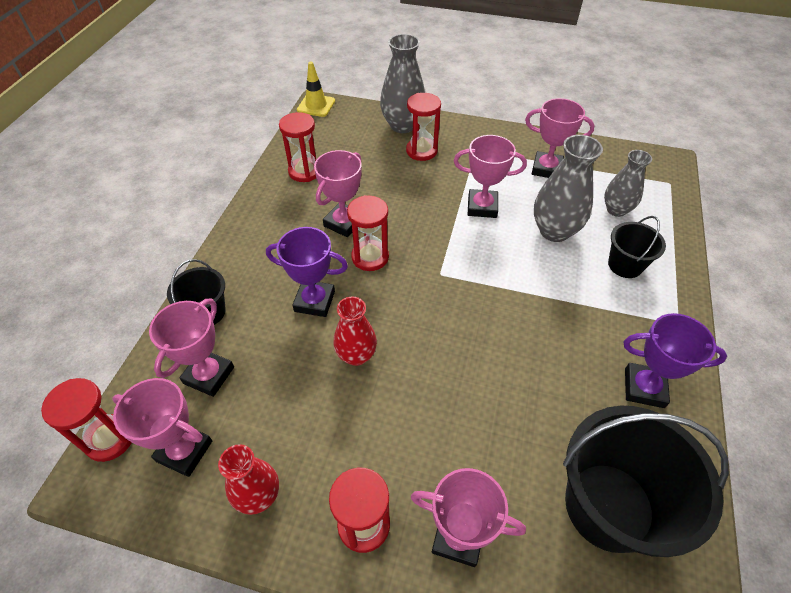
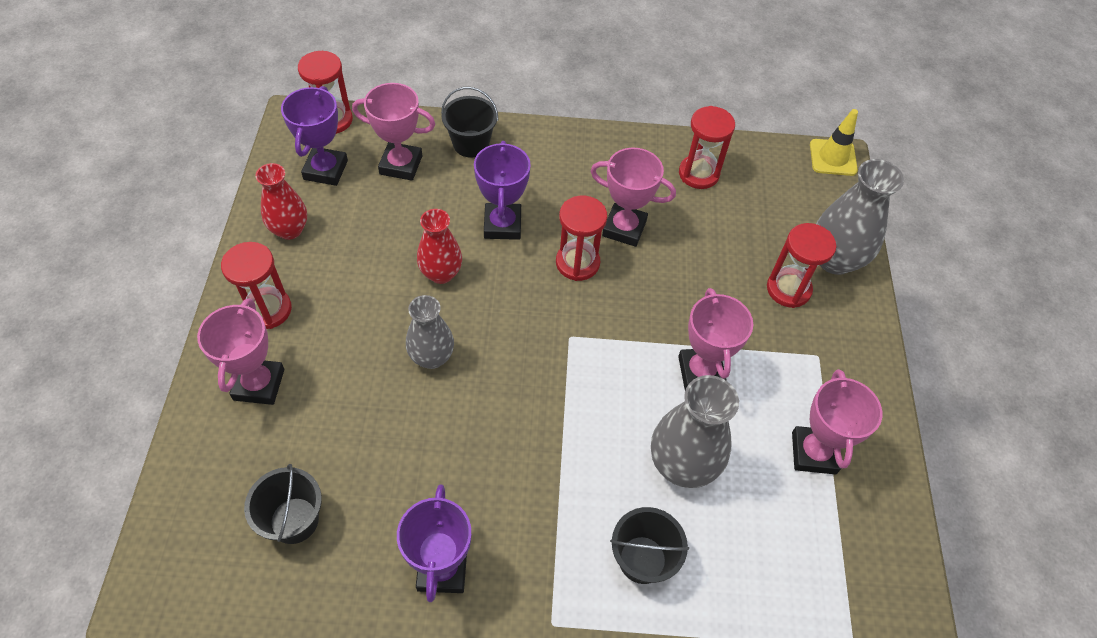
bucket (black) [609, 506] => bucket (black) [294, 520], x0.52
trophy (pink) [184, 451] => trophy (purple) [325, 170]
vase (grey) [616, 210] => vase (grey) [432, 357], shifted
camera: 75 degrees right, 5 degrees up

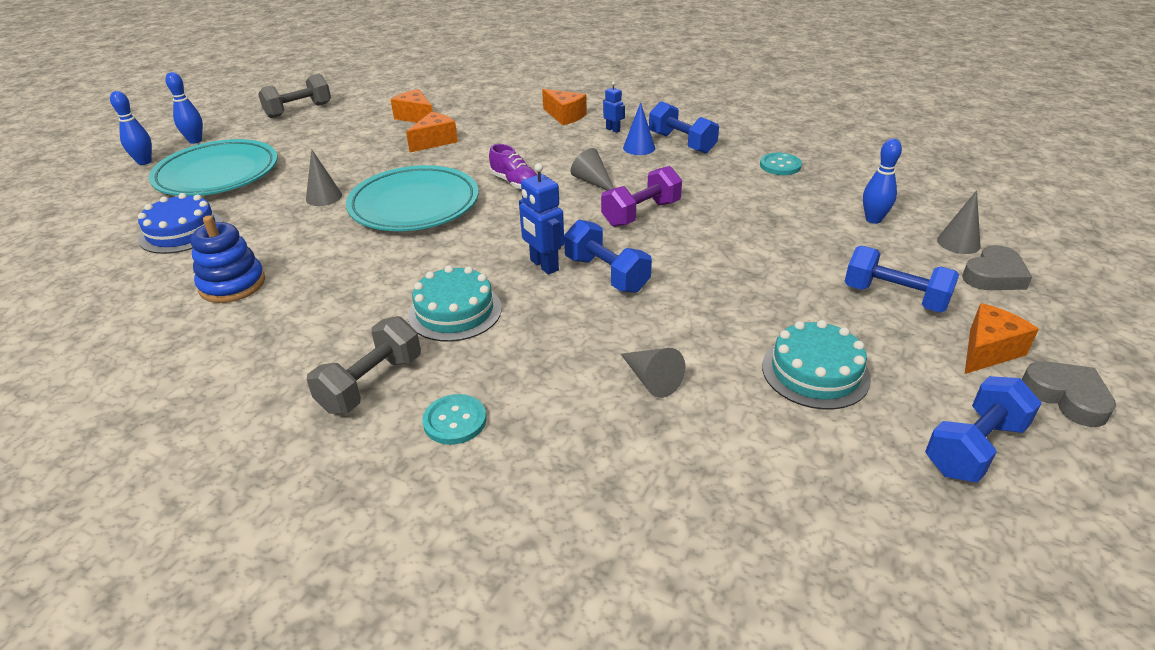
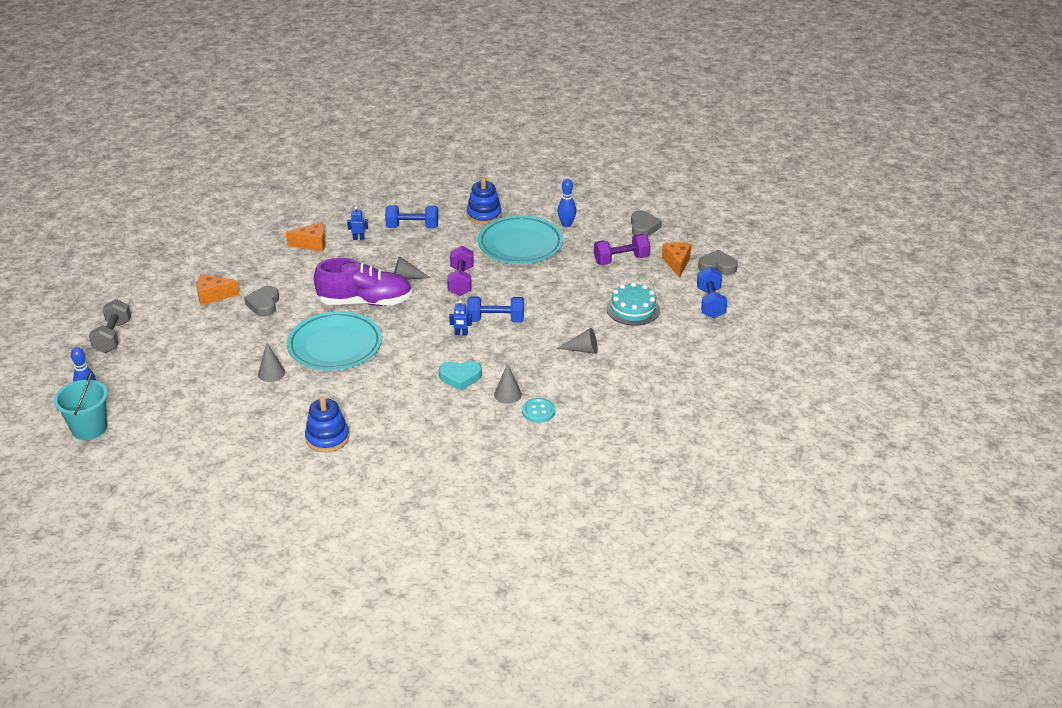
bowling pin (blue) [144, 162] => bucket (turquoise) [89, 428]
cheese (orange) [435, 141] => heart (grey) [264, 304]
shoe (purple) [515, 183] => shoe (purple) [365, 302], x1.96
cake (turquoise) [455, 311] => heart (turquoise) [460, 377]
robot (blue) [543, 265] => robot (blue) [461, 334], x0.59
button (turquoise) [780, 165] => stacking toy (blue) [484, 215]
plate (turquoise) [217, 174] => plate (turquoise) [520, 244], shifted
cone (grey) [958, 243] => cone (grey) [508, 394], shifted
dumbbell (blue) [894, 297] => dumbbell (purple) [621, 260]
cake (blue) [182, 232] => nothing
dumbbell (grey) [371, 384] => nothing
cone (blue) [639, 148] => nothing
camera: 50 degrees left, 0 degrees up

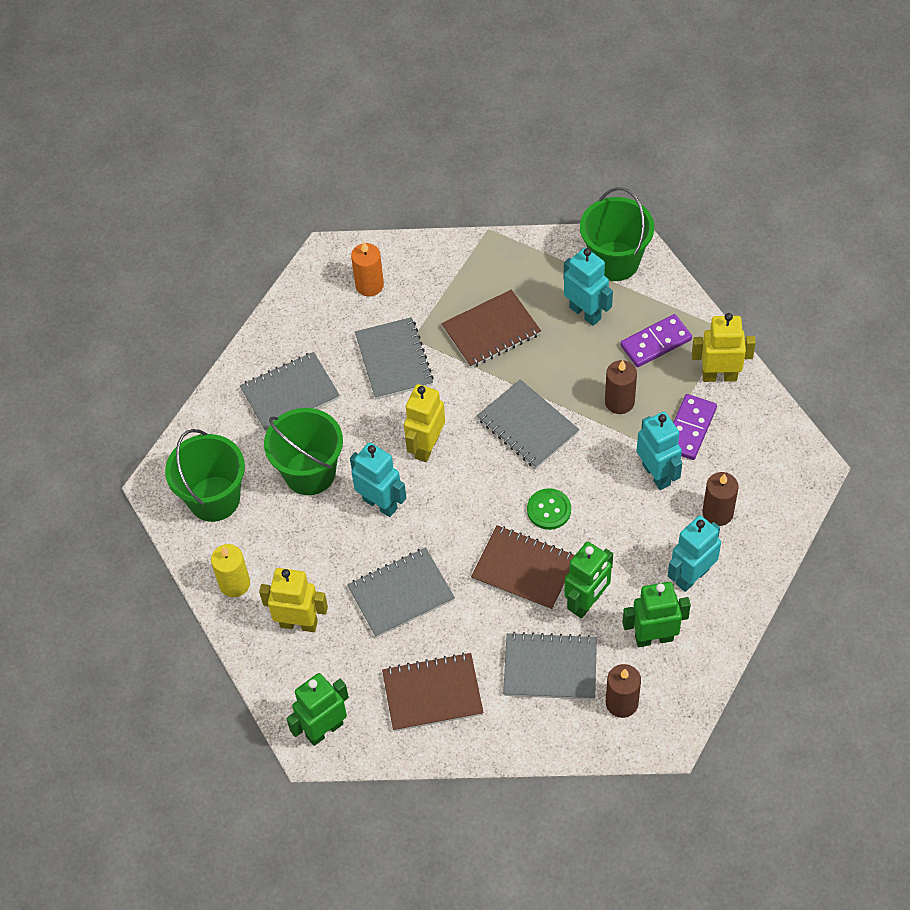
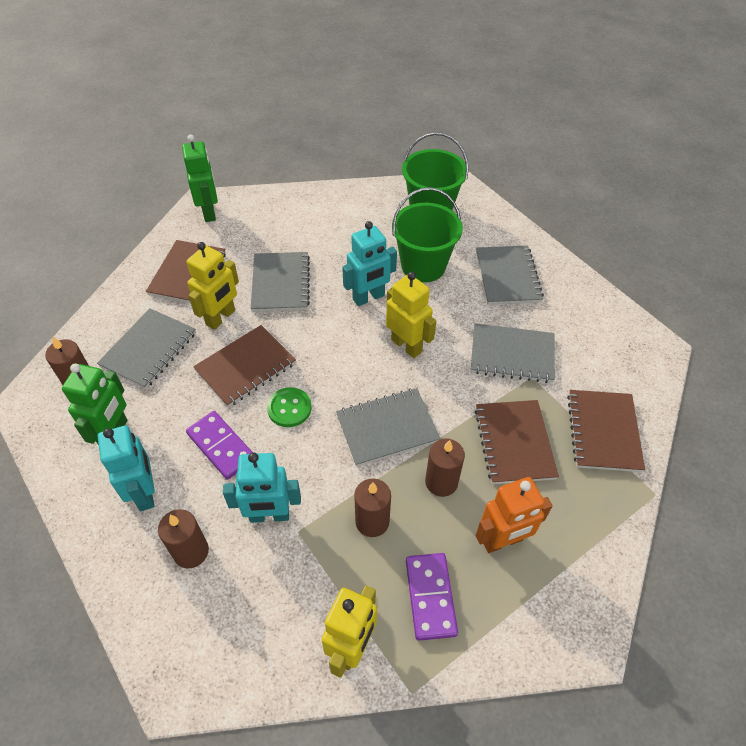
domino (purple) [689, 428] => domino (purple) [221, 446], shifted
robot (yellow) [299, 623] => robot (yellow) [221, 318], shifted
nothing => candle (brown) [441, 482]
robot (turquoise) [585, 313] => robot (orange) [502, 541]
nothing => notebook (brown) [603, 432]
candle (yellow) [234, 584] => nothing
candle (orange) [369, 285] => nothing
robot (green) [587, 602] => nothing
bucket (green) [615, 261] => nothing
camera: 110 degrees right, 5 degrees down

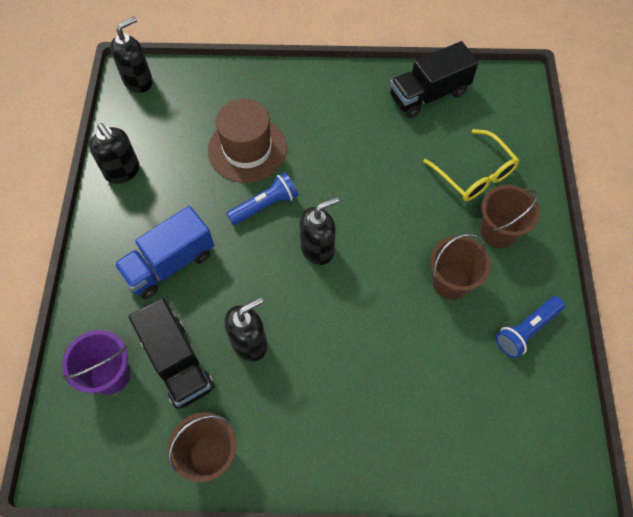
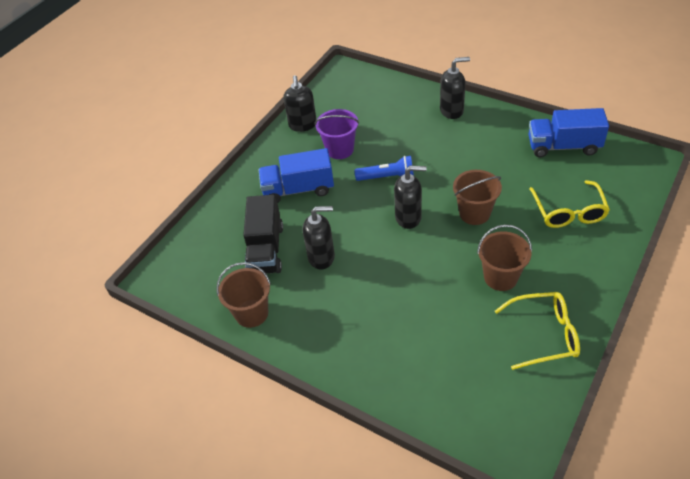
bucket (purple) [110, 375] => bucket (purple) [340, 149], shifted
soap dispenser (black) [138, 81] => soap dispenser (black) [452, 110], shifted
bucket (brown) [498, 232] => bucket (brown) [474, 213], shifted
flashlight (blue) [526, 330] => glasses (yellow) [544, 334]
truck (black) [428, 94] => truck (blue) [563, 146]
hat (brown) [247, 149] => nothing
camera: 35 degrees right, 15 degrees down

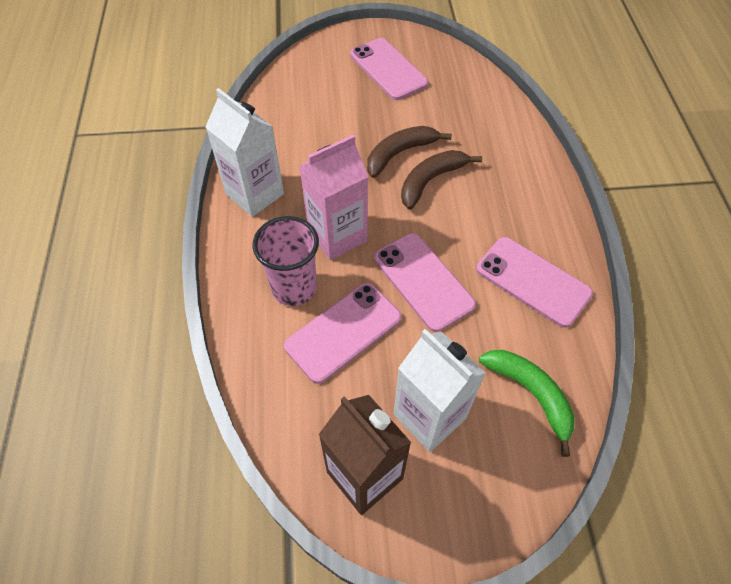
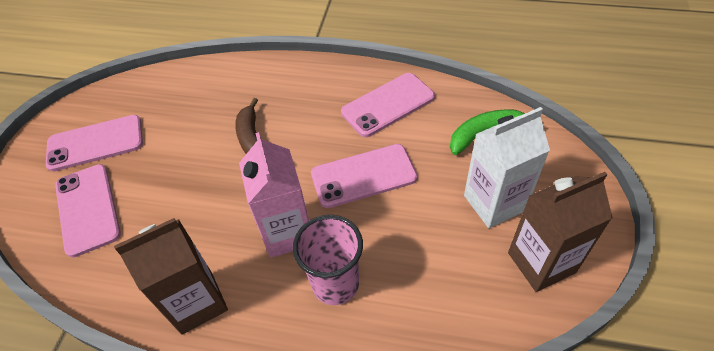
phone (pink) [343, 332] => phone (pink) [88, 209], shifted
carton (white) [255, 194] => carton (brown) [197, 302]
banana (brown) [399, 153] => nothing
camera: 70 degrees left, 5 degrees down

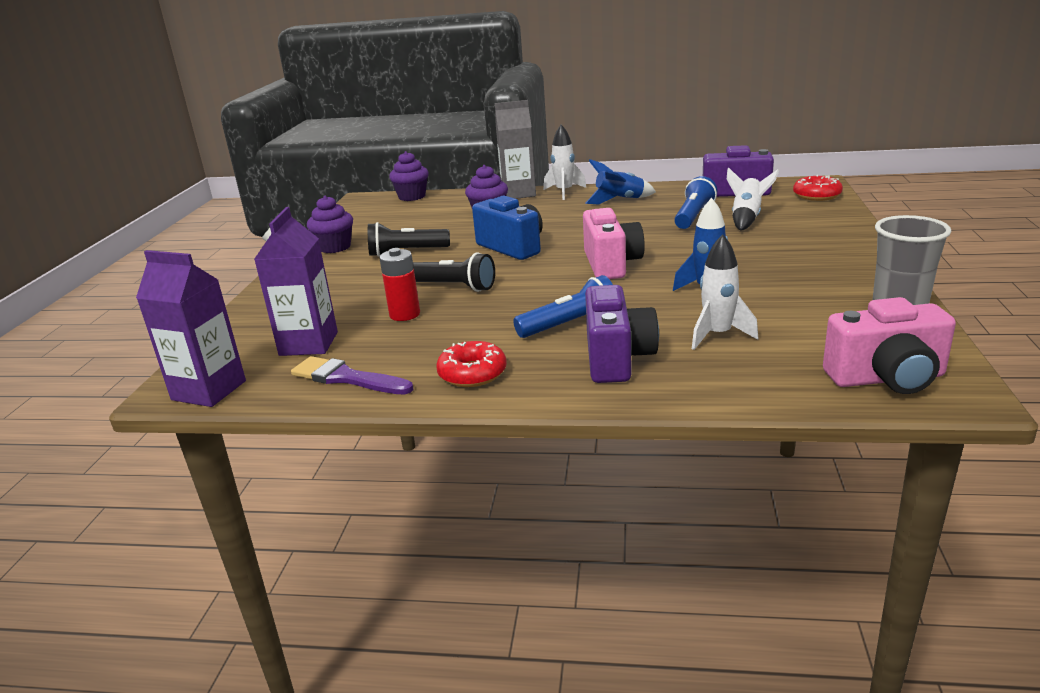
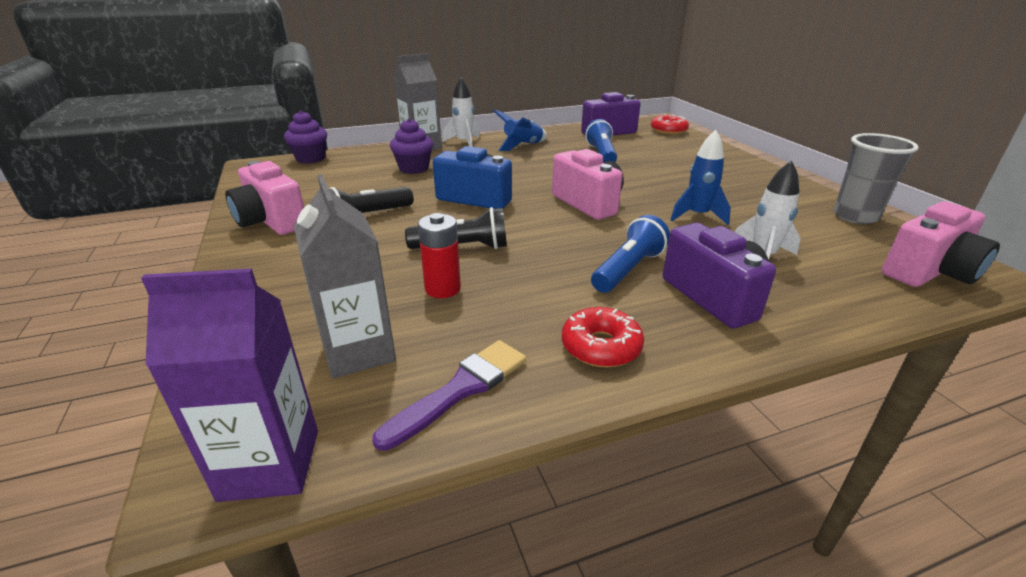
cupcake (purple) [335, 247] => camera (pink) [271, 221]
carton (purple) [309, 344] => carton (grey) [358, 351]
brush (purple) [347, 378] => brush (purple) [460, 389], 135 degrees clockwise
rocket (white) [747, 218] => nothing
camera: 30 degrees left, 5 degrees up

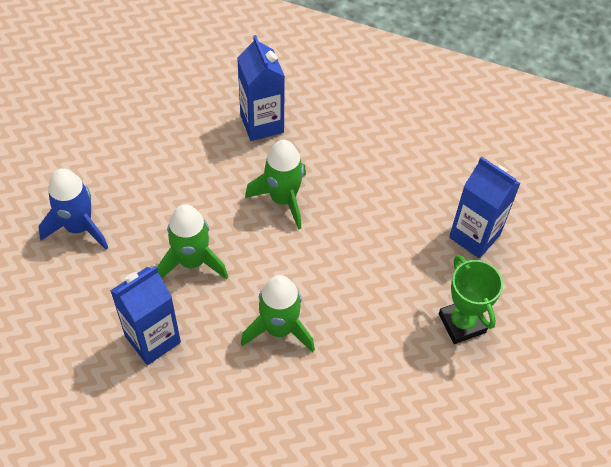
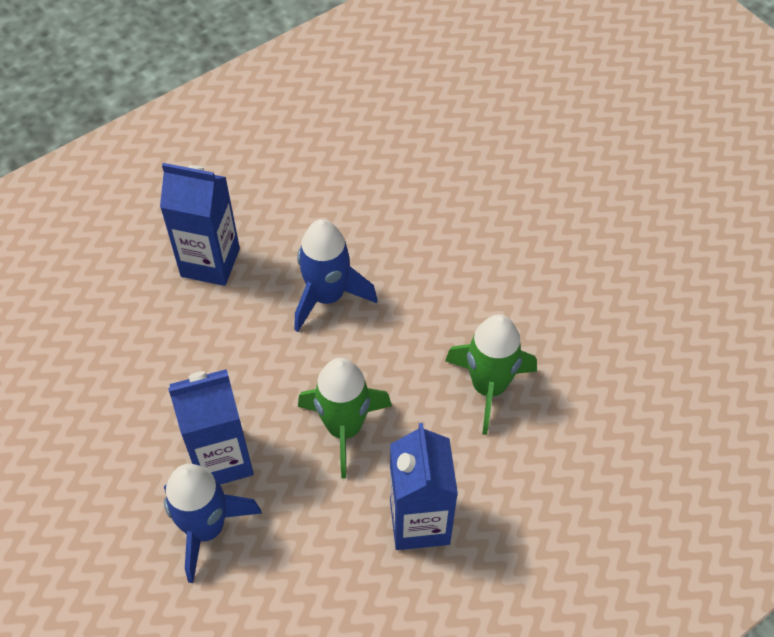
carton (blue) [474, 236] => carton (blue) [222, 459], shifted
rocket (green) [283, 199] => rocket (blue) [327, 296]
trophy (green) [462, 323] => nothing
camera: 55 degrees left, 0 degrees up

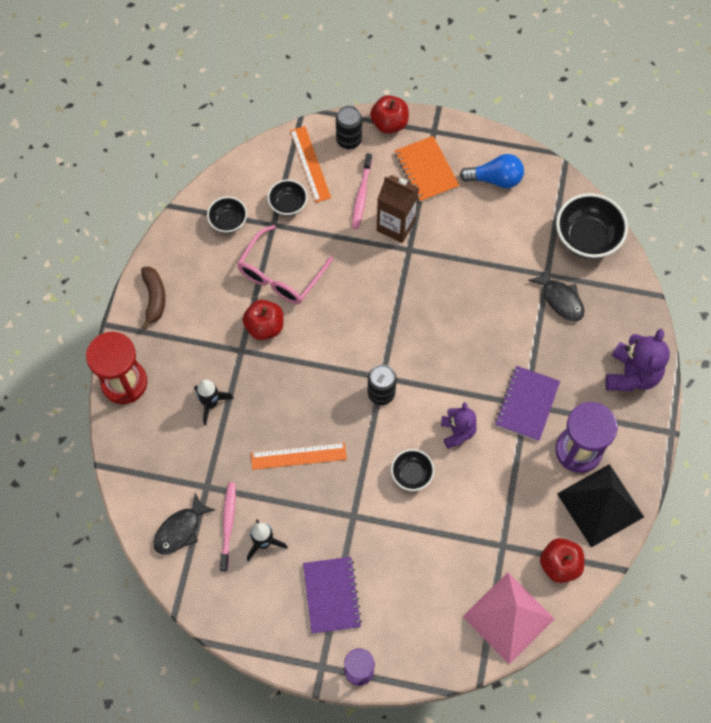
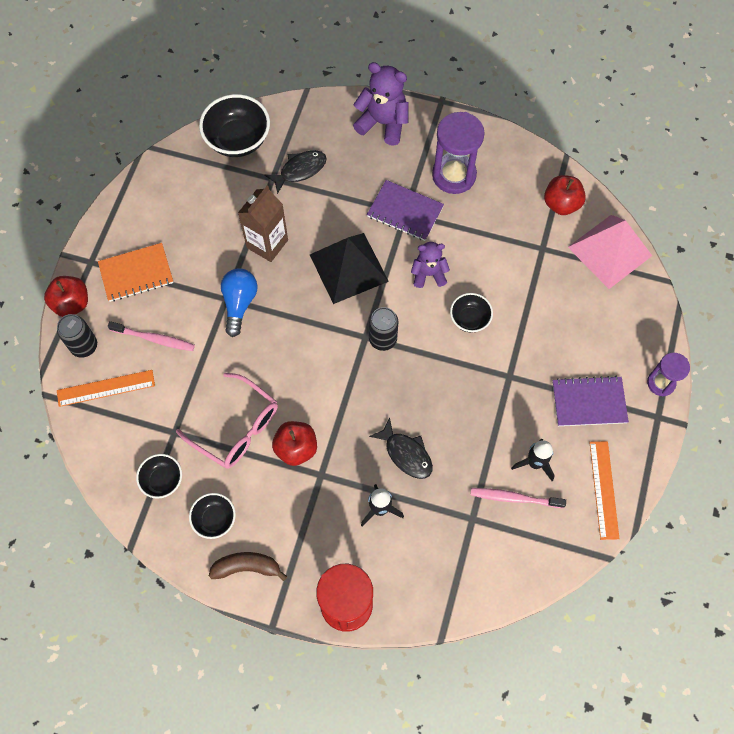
bowl (black) [288, 204] => bowl (black) [214, 519], shifted
light bulb (blue) [495, 179] => light bulb (blue) [239, 303], shifted
carton (brown) [396, 225] => carton (brown) [267, 244], shifted
pyramid (black) [600, 505] => pyramid (black) [348, 268], shifted
fish (black) [180, 530] => fish (black) [406, 454], shifted
ruler (orange) [298, 456] => ruler (orange) [603, 489], shifted
camera: 85 degrees left, 0 degrees up

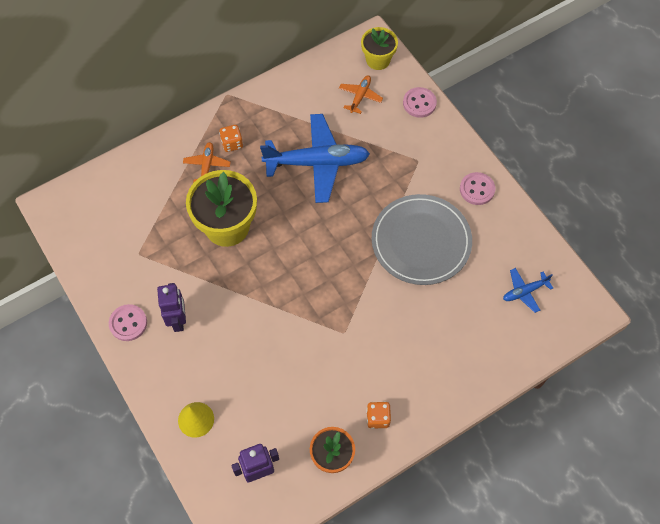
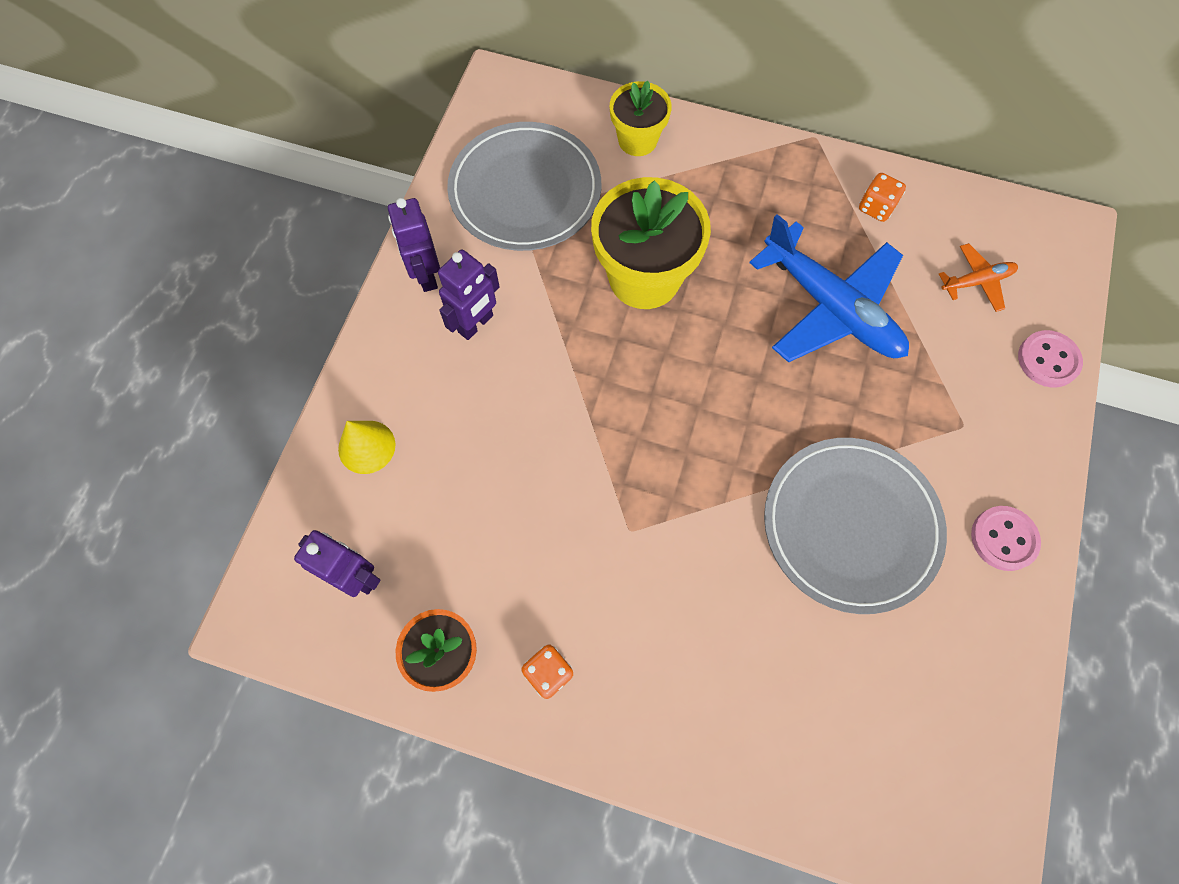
button (pink) [128, 323] => robot (purple) [426, 275]
nothing => plate (grey) [525, 191]
flower pot (yellow) [378, 60] => flower pot (yellow) [637, 140], shifted
dice (orange) [232, 143] => dice (orange) [876, 207], shifted
plane (orange) [207, 165] => nothing
plane (blue) [524, 291] => nothing
camera: 50 degrees right, 5 degrees up

